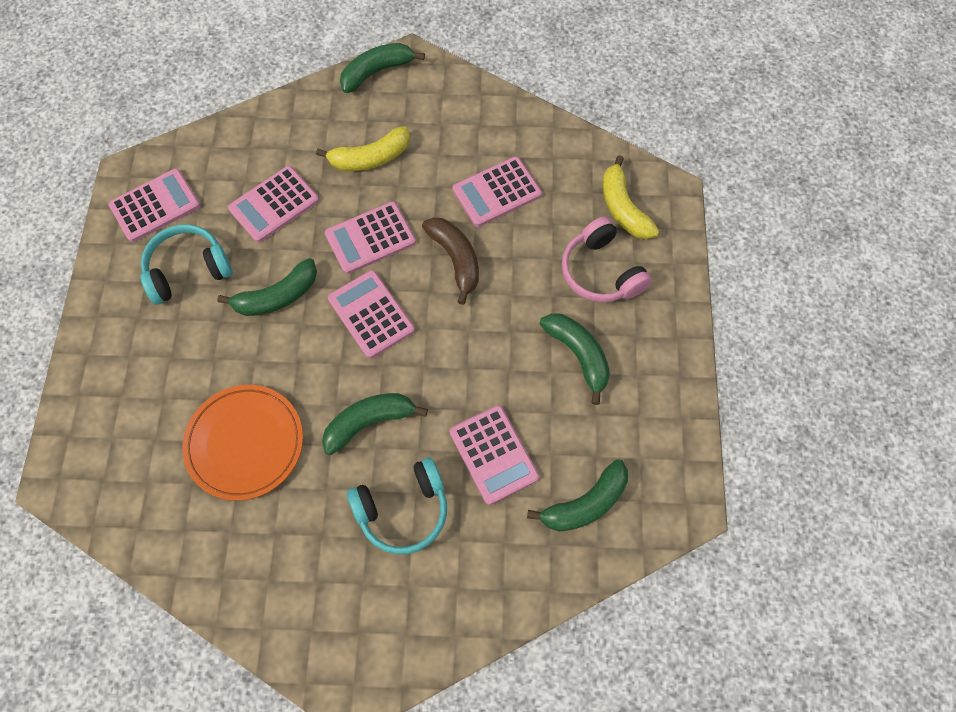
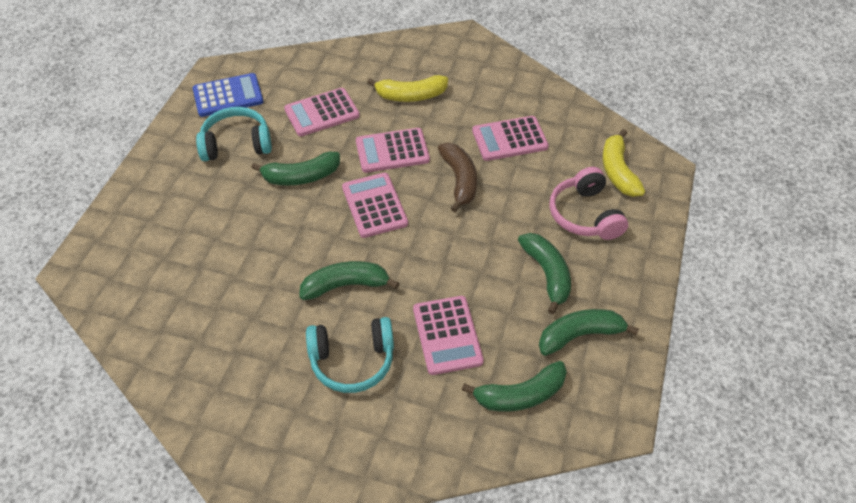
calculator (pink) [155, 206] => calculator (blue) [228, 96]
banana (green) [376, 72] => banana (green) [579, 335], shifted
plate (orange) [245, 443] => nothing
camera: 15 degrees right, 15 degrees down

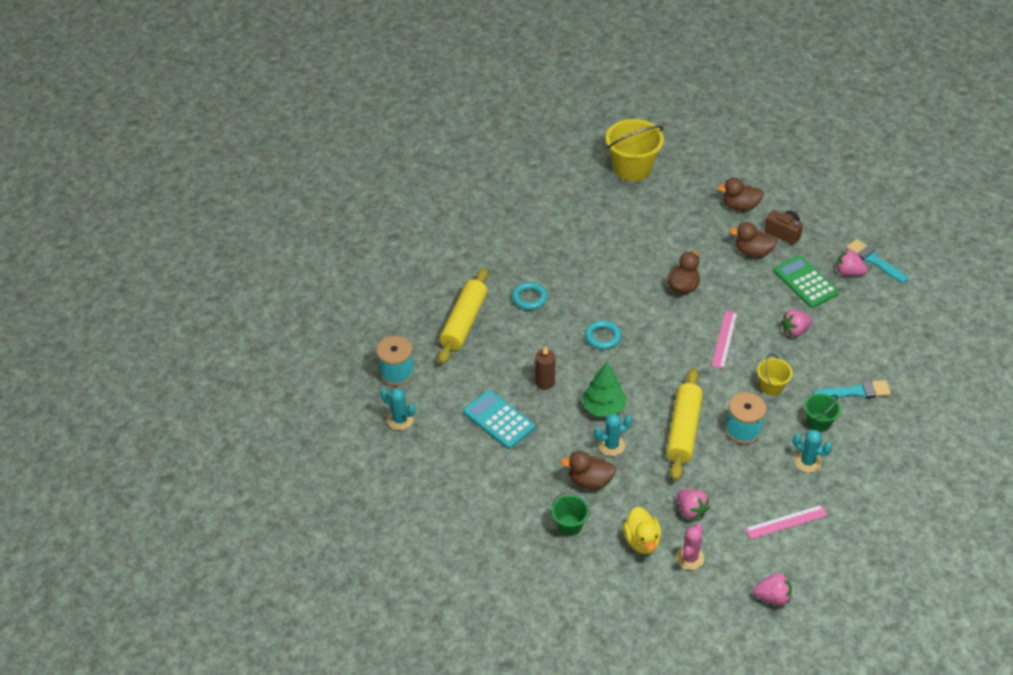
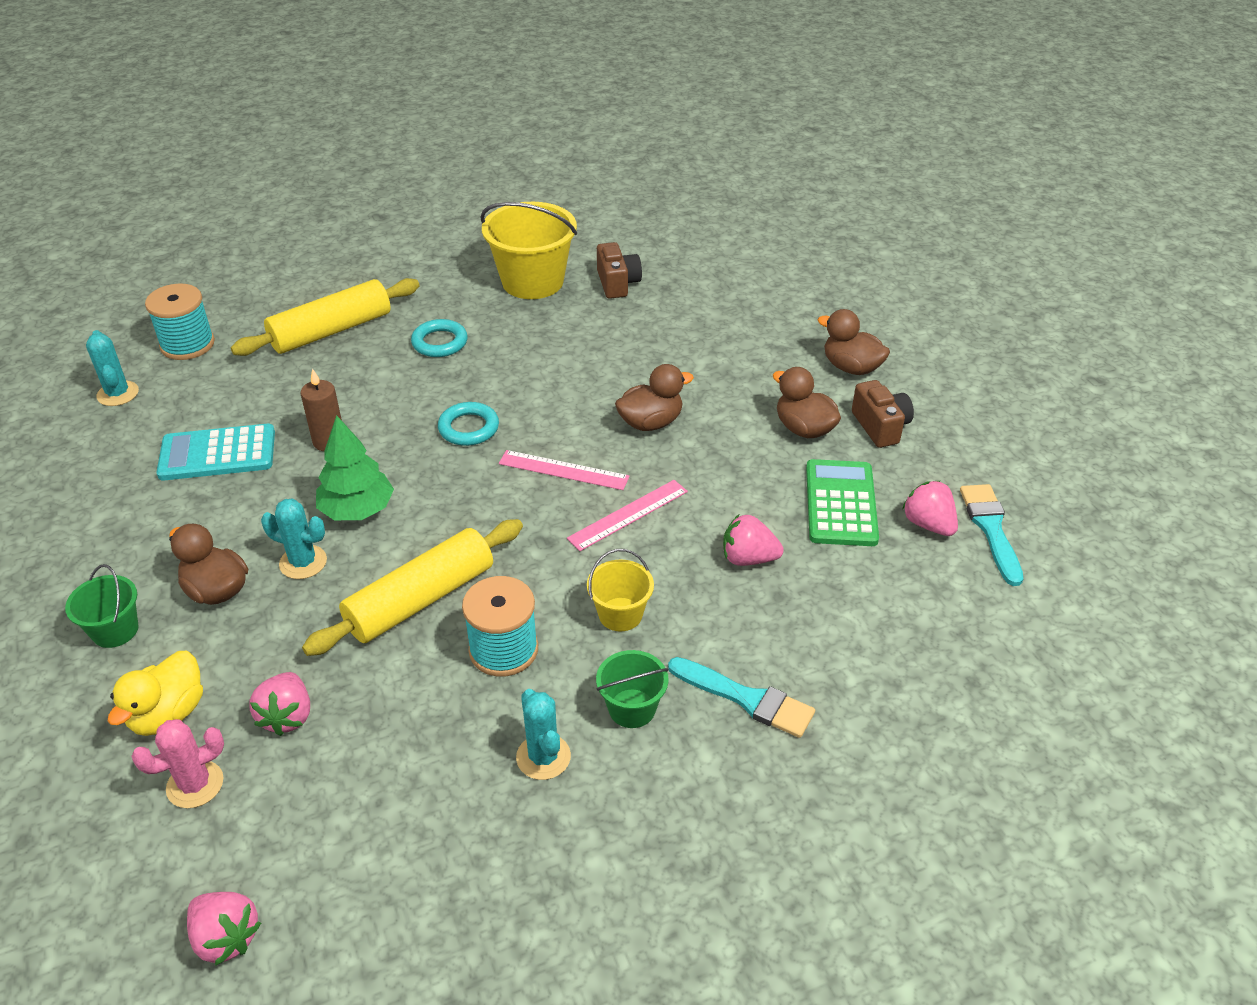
calculator (turquoise) [498, 420] => calculator (turquoise) [217, 454], 90 degrees counterclockwise
bucket (yellow) [632, 168] => bucket (yellow) [532, 281], shifted
ruler (pink) [786, 522] => ruler (pink) [563, 470], shifted
nothing => camera (brown) [617, 283]
camera: 35 degrees right, 5 degrees down

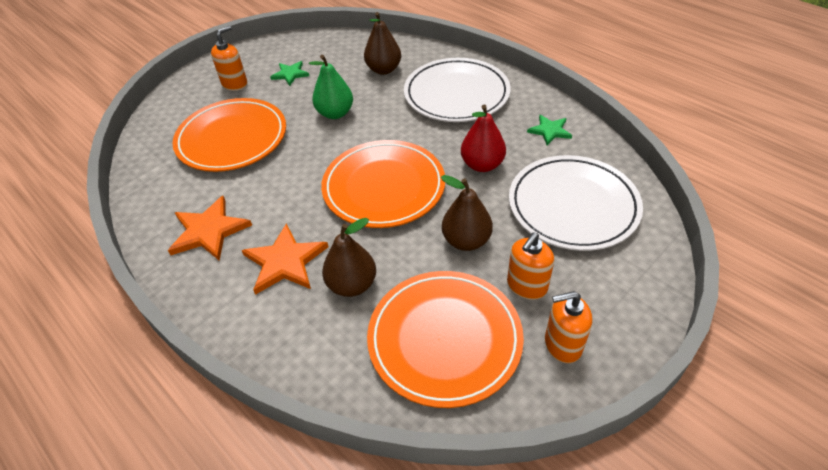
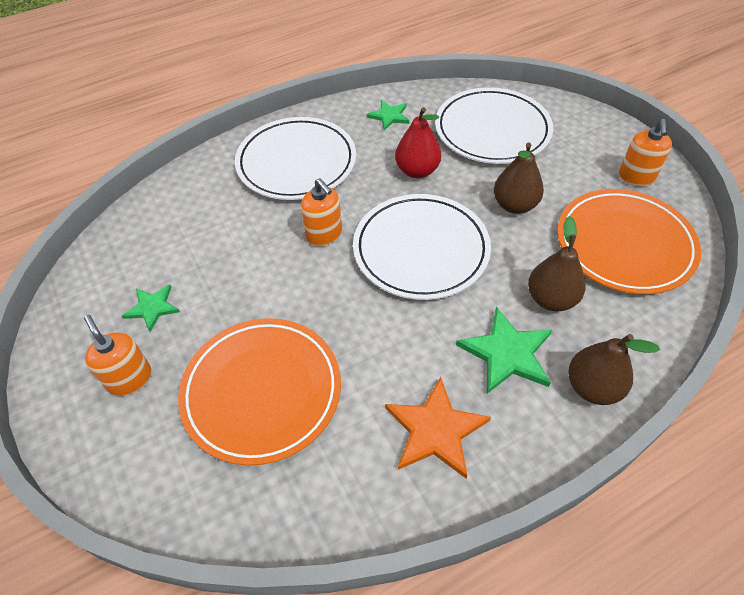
soap dispenser (orange) [526, 286] => soap dispenser (orange) [324, 235], shifted
plate (orange) [384, 187] => plate (white) [421, 250]
star (orange) [285, 261] => star (green) [507, 353]
pear (brown) [383, 69] => pear (brown) [592, 387], shifted
pear (green) [335, 113] => nothing
camera: 75 degrees left, 5 degrees up

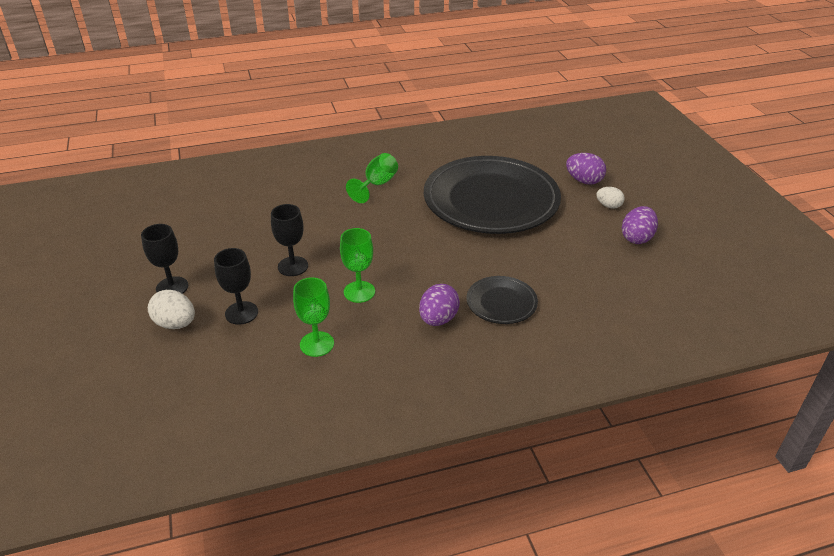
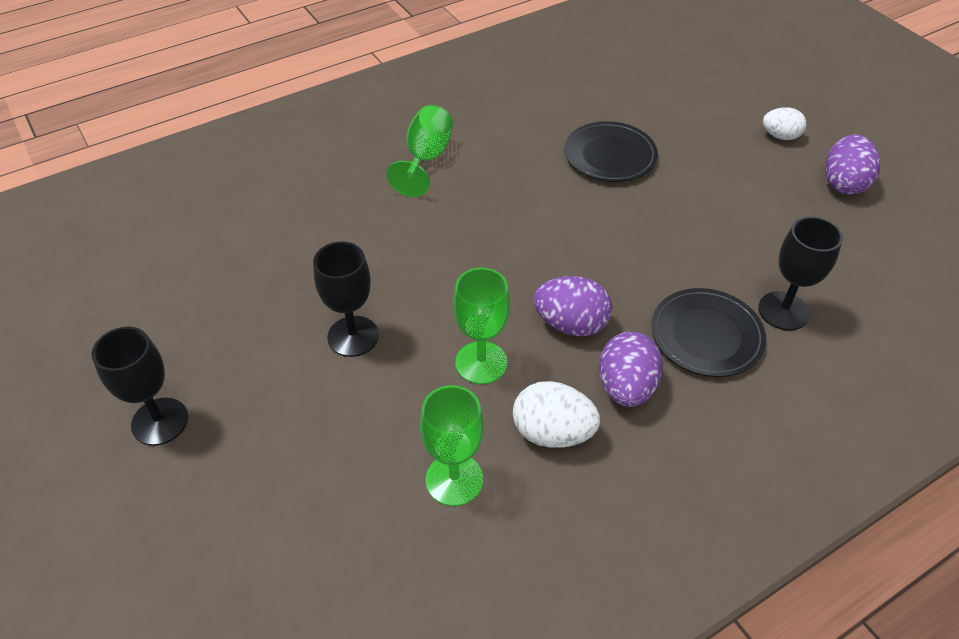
egg (white) [175, 324] => egg (white) [552, 433], shifted
egg (purple) [584, 181] => egg (purple) [571, 324], shifted
plate (black) [491, 200] => plate (black) [610, 155], x0.44
goblet (black) [241, 313] => goblet (black) [783, 311], shifted
camera: 15 degrees left, 10 degrees up

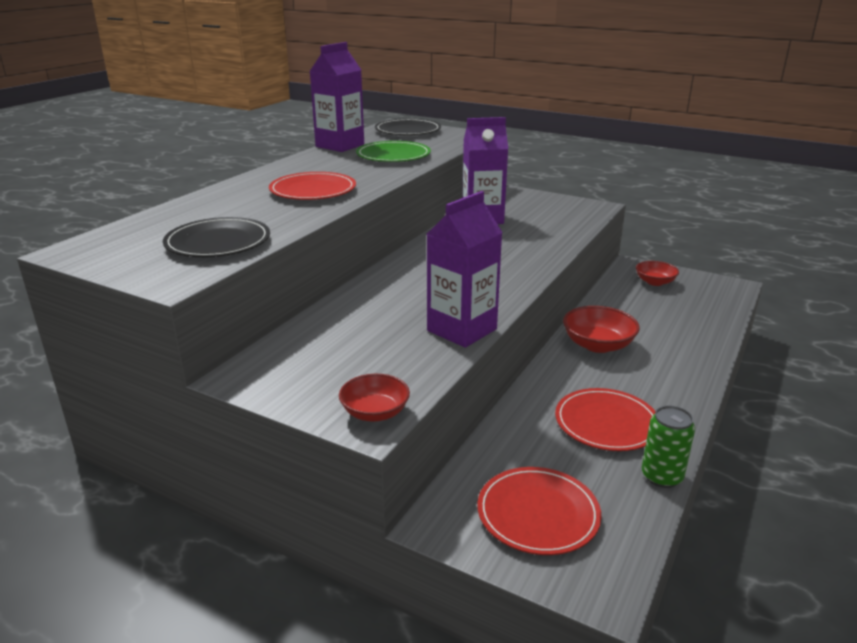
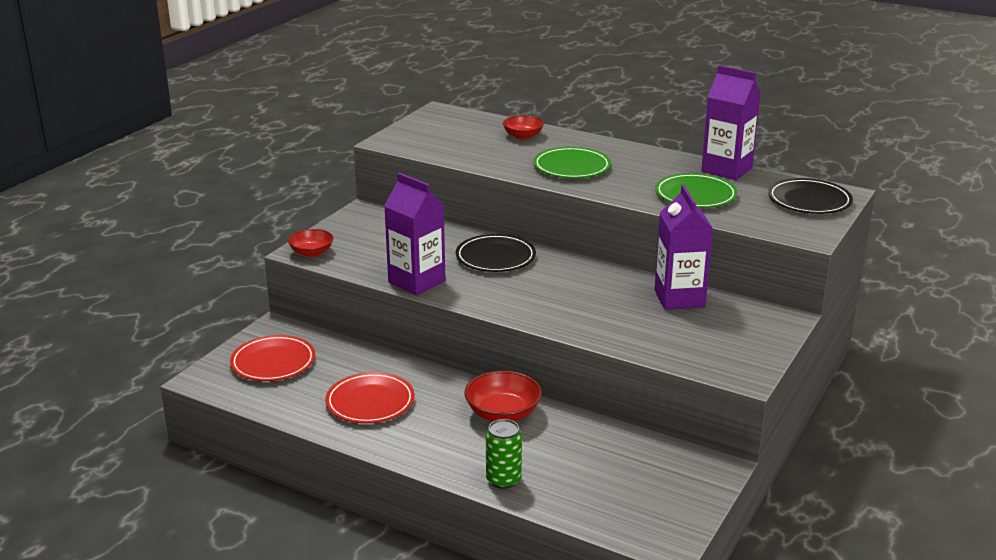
plate (black) [218, 242] => plate (black) [495, 257], shifted
can (green) [661, 476] => can (green) [503, 480], shifted
bowl (red) [655, 282] => bowl (red) [523, 136], shifted
plate (red) [313, 190] => plate (green) [571, 167]
camera: 90 degrees right, 0 degrees up

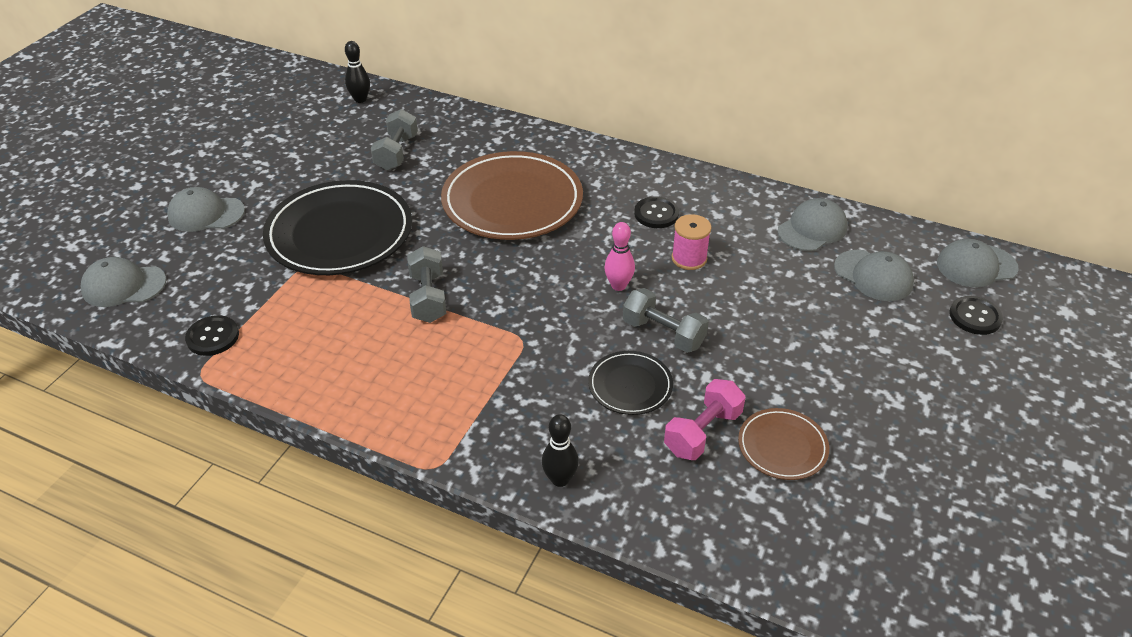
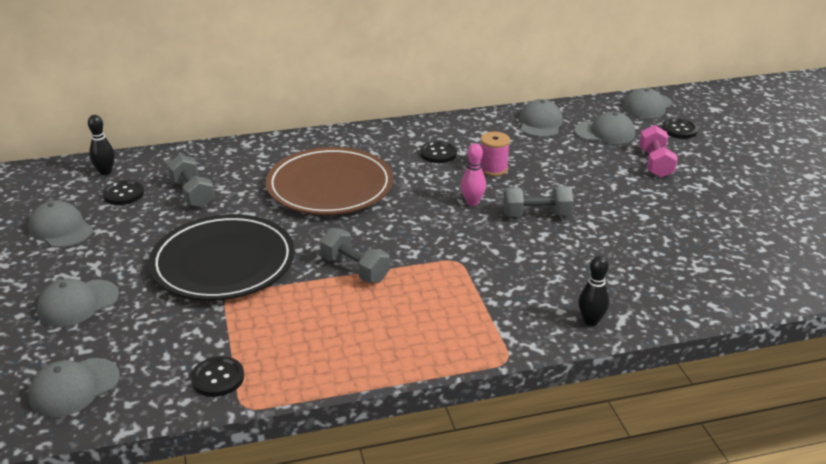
nothing => cap (grey) [61, 229]
nothing => button (black) [123, 194]
dumbbell (pink) [702, 432] => dumbbell (pink) [655, 163], shifted
plate (black) [630, 385] => nothing
plate (brown) [782, 447] => nothing
camera: 40 degrees left, 10 degrees down

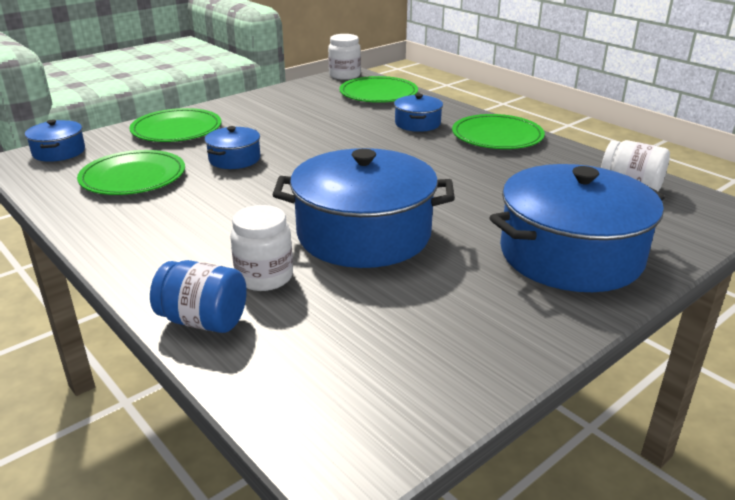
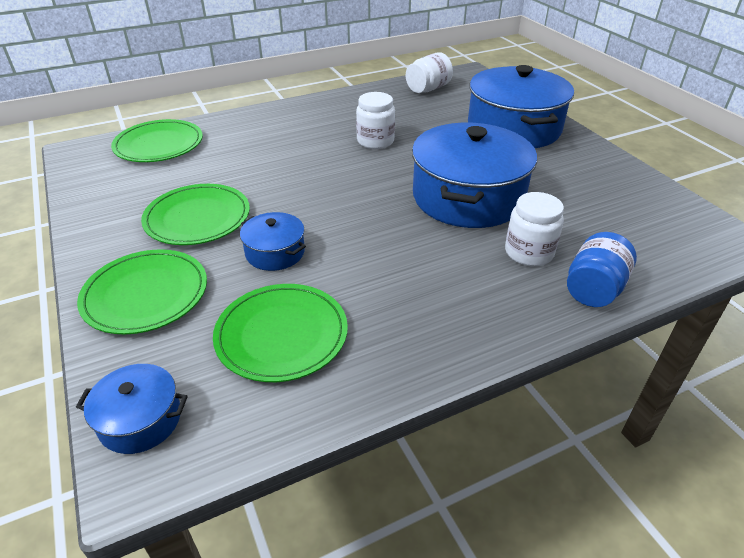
plate (green) [497, 136] => plate (green) [197, 218], shifted
jar (white) [344, 75] => jar (white) [375, 141], shifted
pot (blue) [417, 123] => nothing
camera: 75 degrees left, 10 degrees up

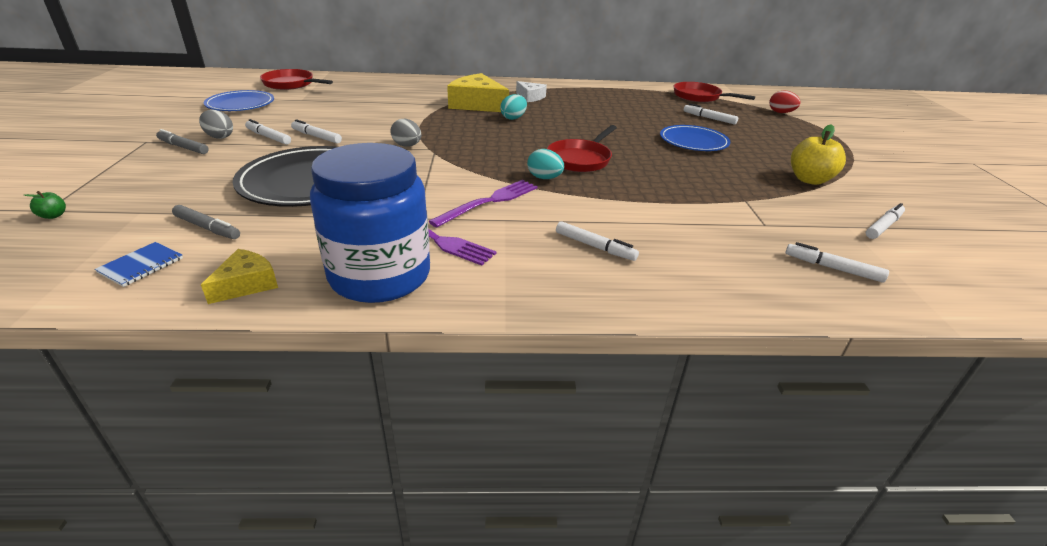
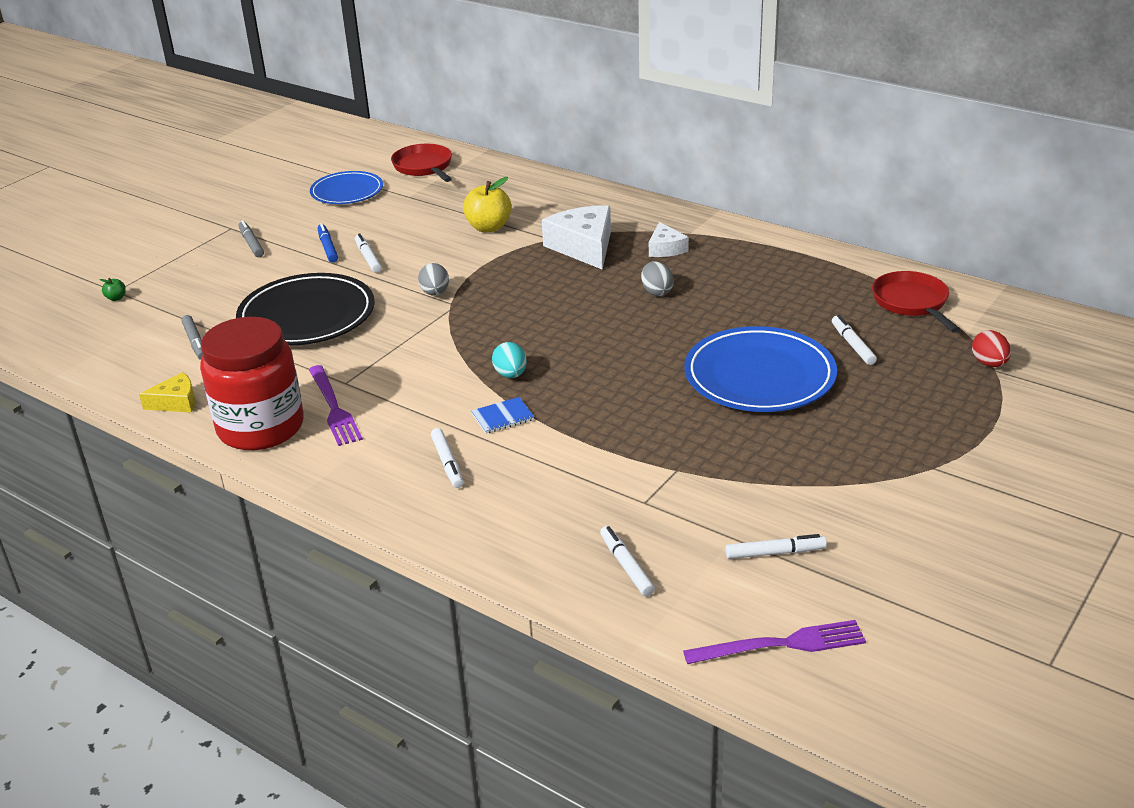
jar (blue) [380, 276] => jar (red) [261, 427]
marker (white) [268, 137] => marker (blue) [328, 247]
apple (yellow) [809, 180] => apple (yellow) [488, 227], shifted
notebook (blue) [141, 265] => notebook (blue) [503, 417], shifted
cheese (yellow) [477, 104] => cheese (white) [584, 247]
egg (grey) [219, 137] => egg (grey) [656, 292], shifted
fork (purple) [489, 202] => fork (purple) [781, 645], shifted
plate (blue) [693, 142] => plate (blue) [759, 376], x1.60
egg (turquoise) [513, 118] => nothing
pan (red) [580, 159] => nothing
camera: 40 degrees right, 0 degrees up

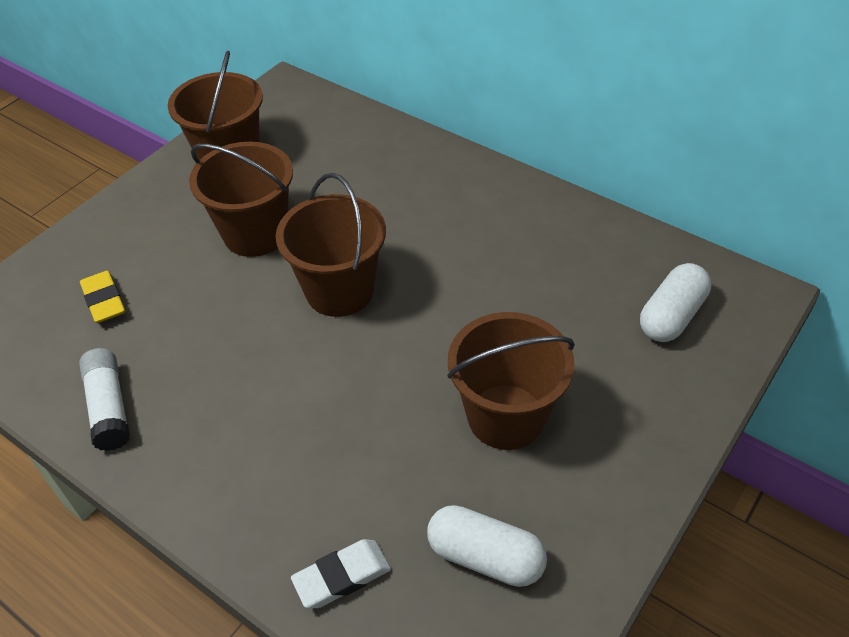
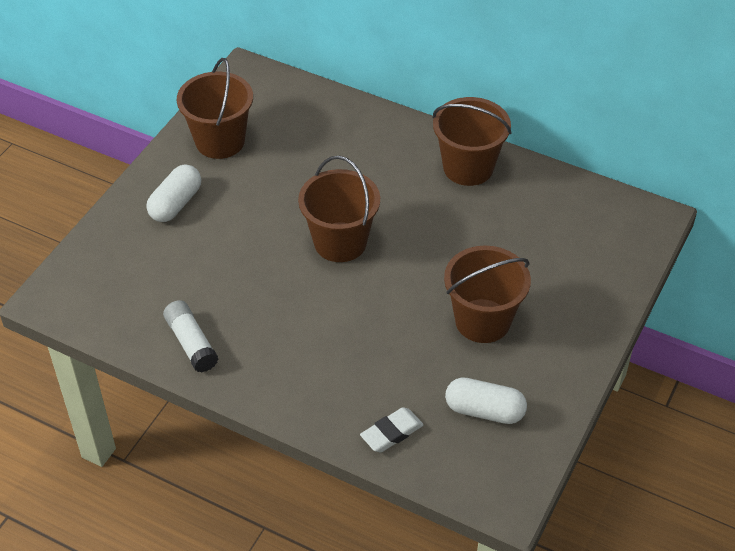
capsule (white) [671, 316] => capsule (white) [175, 204], shifted
bucket (brown) [255, 234] => bucket (brown) [468, 167], shifted
eraser (yellow) [104, 301] => nothing
camera: 10 degrees left, 0 degrees up

